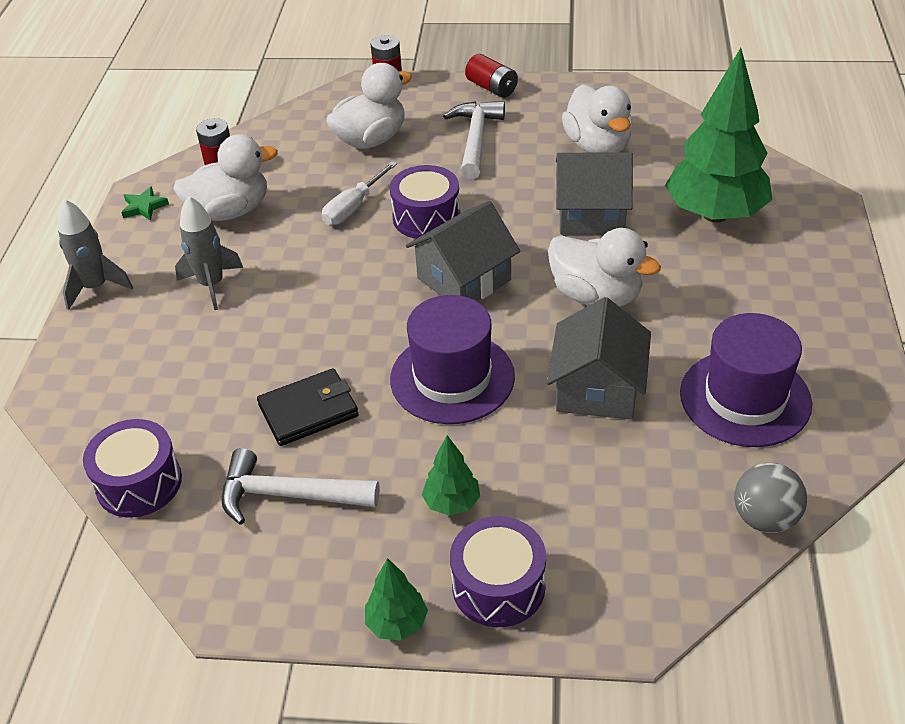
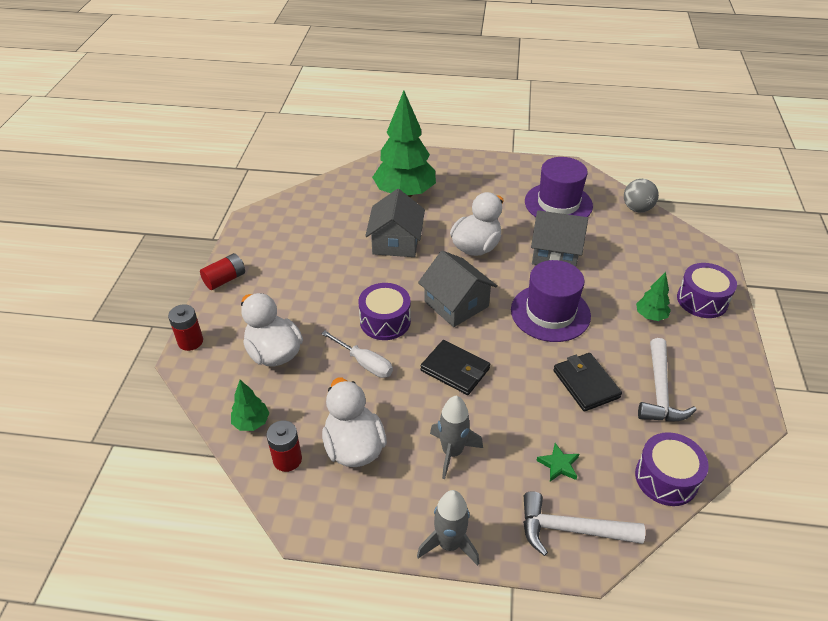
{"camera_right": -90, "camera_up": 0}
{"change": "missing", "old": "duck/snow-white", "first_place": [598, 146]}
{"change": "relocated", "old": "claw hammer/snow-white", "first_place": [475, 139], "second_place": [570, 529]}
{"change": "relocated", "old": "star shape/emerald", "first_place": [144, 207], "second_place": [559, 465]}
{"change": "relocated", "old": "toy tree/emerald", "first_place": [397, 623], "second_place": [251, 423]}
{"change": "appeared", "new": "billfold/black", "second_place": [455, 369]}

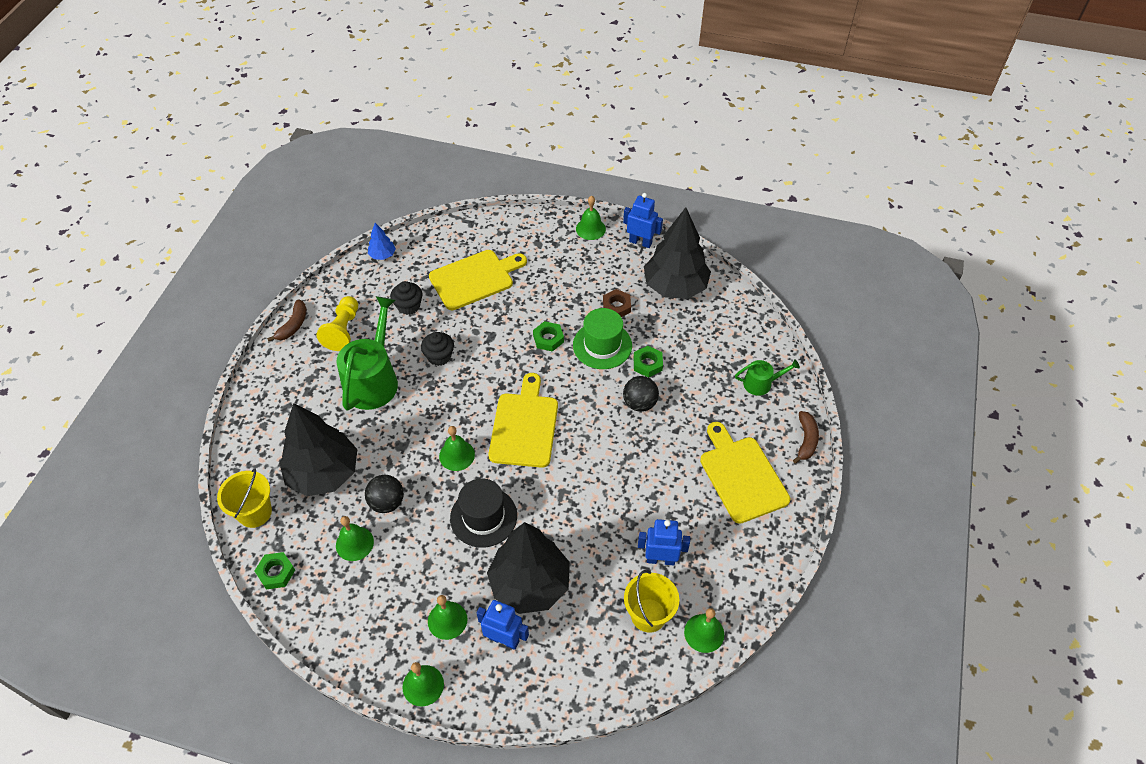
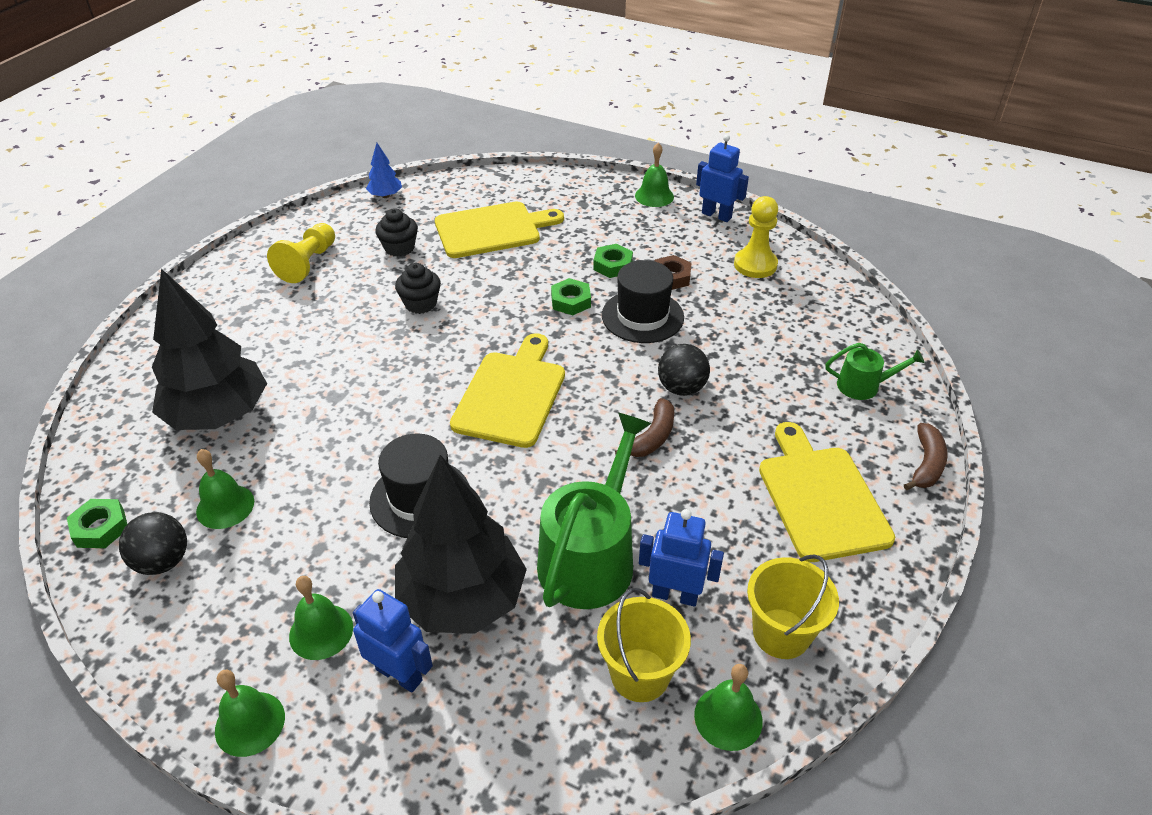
{"camera_right": 10, "camera_up": -10}
{"change": "exchanged", "old": "toy tree/black", "new": "pawn/golden", "first_place": [675, 287], "second_place": [755, 265]}
{"change": "relocated", "old": "sprinkling can/emerald", "first_place": [373, 380], "second_place": [590, 556]}
{"change": "relocated", "old": "banana/russet", "first_place": [293, 325], "second_place": [652, 437]}
{"change": "colour", "old": "top hat/emerald", "new": "top hat/black", "first_place": [602, 345], "second_place": [642, 316]}
{"change": "relocated", "old": "hexagon nut/emerald", "first_place": [647, 364], "second_place": [613, 265]}
{"change": "missing", "old": "hand bell/emerald", "first_place": [457, 455]}
{"change": "relocated", "old": "pail/golden", "first_place": [255, 512], "second_place": [781, 633]}
{"change": "relocated", "old": "ball/black", "first_place": [387, 502], "second_place": [163, 561]}

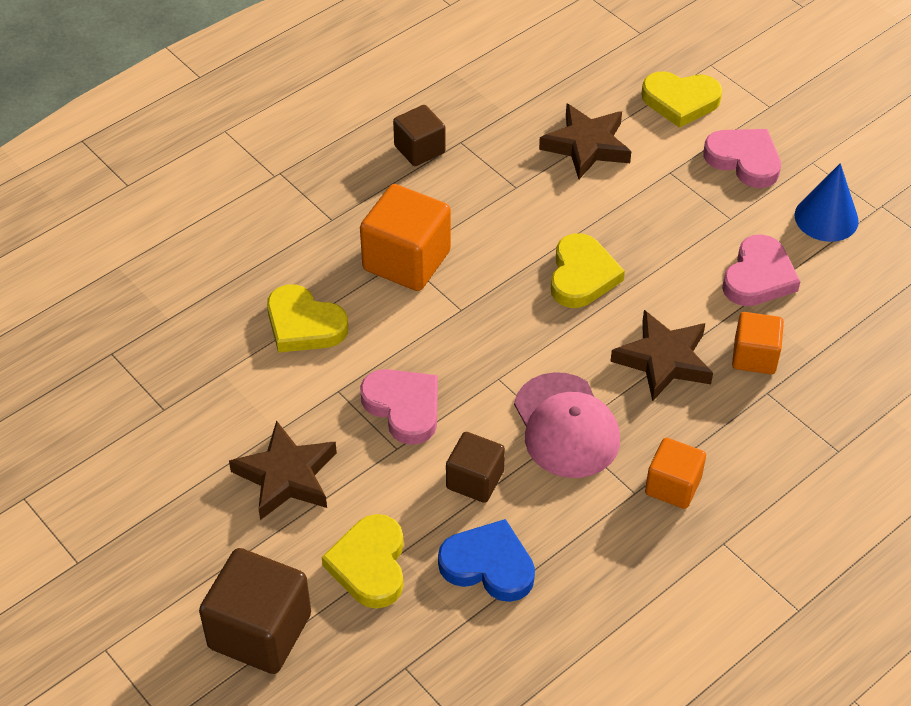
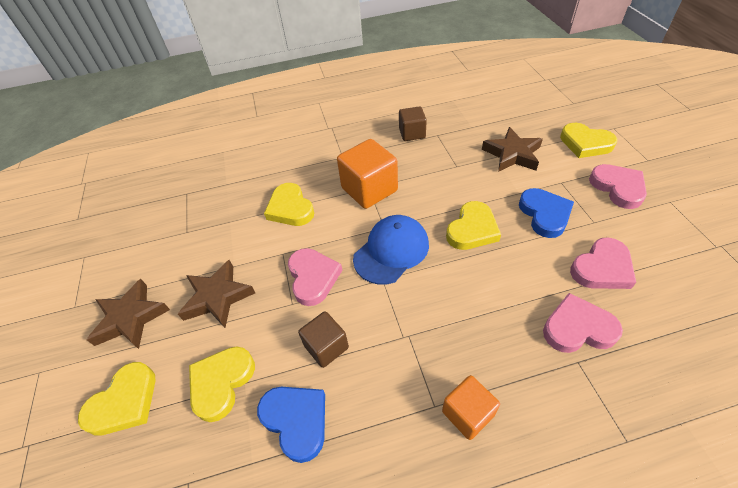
{"camera_right": 30, "camera_up": 0}
{"change": "missing", "old": "solid cone/cobalt", "first_place": [826, 218]}
{"change": "relocated", "old": "star shape/russet", "first_place": [664, 360], "second_place": [131, 318]}
{"change": "exchanged", "old": "solid cube/orange", "new": "heart/pink", "first_place": [754, 356], "second_place": [577, 328]}
{"change": "missing", "old": "peaked cap/pink", "first_place": [566, 426]}
{"change": "exchanged", "old": "solid cube/russet", "new": "heart/golden", "first_place": [260, 631], "second_place": [124, 402]}
{"change": "appeared", "new": "heart/cobalt", "second_place": [544, 214]}
{"change": "appeared", "new": "peaked cap/cobalt", "second_place": [391, 251]}

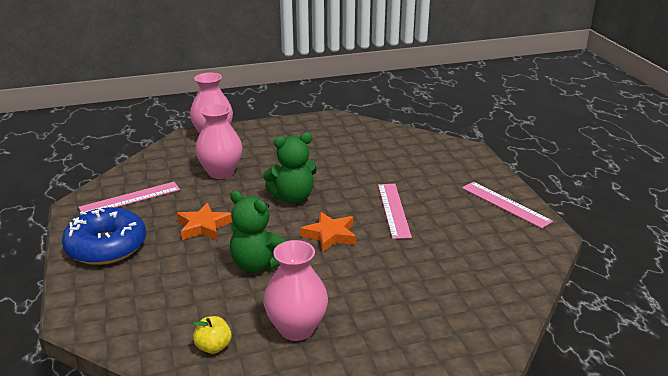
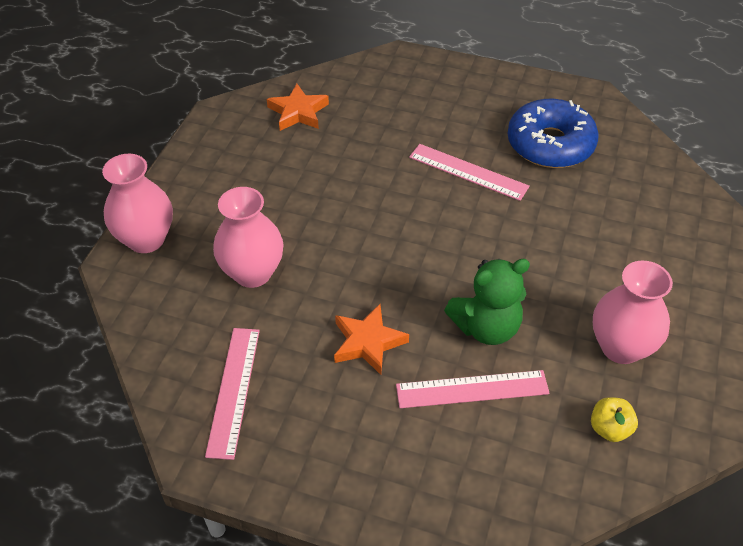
{"camera_right": -55, "camera_up": 20}
{"change": "missing", "old": "stuffed bear/emerald", "first_place": [293, 197]}
{"change": "relocated", "old": "straightedge/pink", "first_place": [505, 204], "second_place": [472, 389]}
{"change": "relocated", "old": "donut/cobalt", "first_place": [106, 246], "second_place": [550, 144]}
{"change": "relocated", "old": "star shape/orange", "first_place": [330, 235], "second_place": [298, 112]}

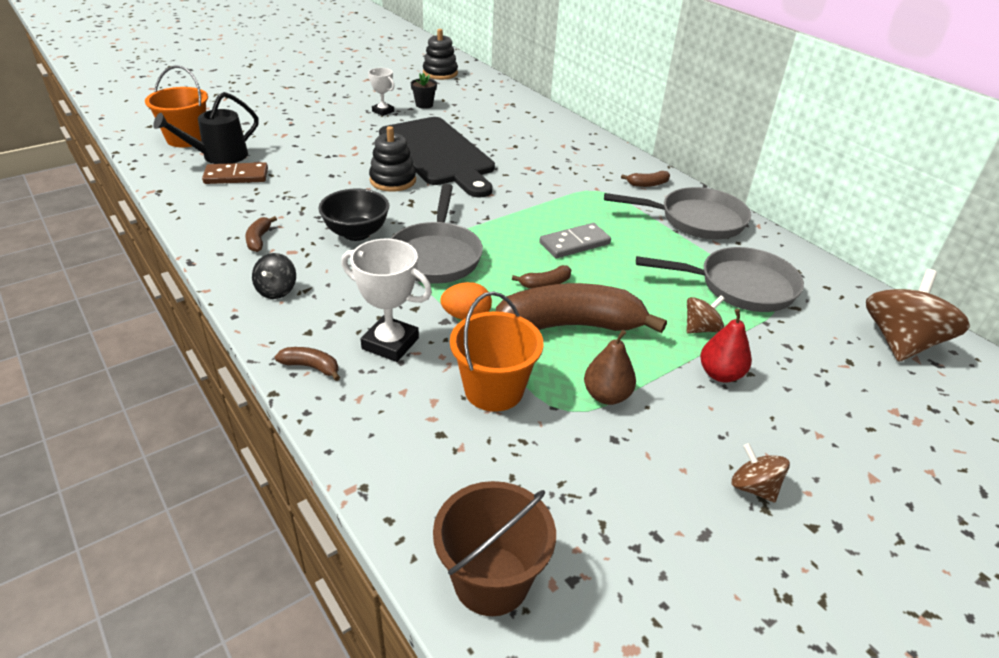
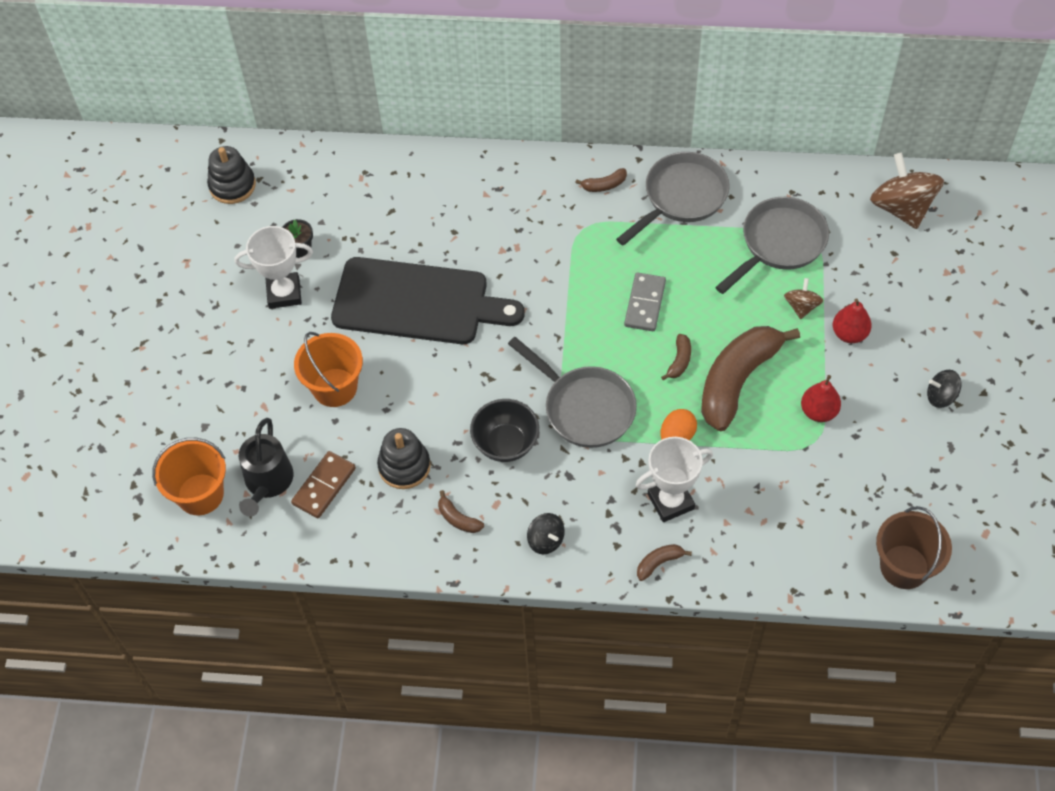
{"camera_right": -45, "camera_up": 20}
{"change": "size", "old": "prize cup/snow-white", "first_place": [383, 111], "second_place": [284, 293], "factor": 1.64}
{"change": "relocated", "old": "stacking toy/black", "first_place": [393, 180], "second_place": [404, 466]}
{"change": "spun", "old": "banana/russet", "first_place": [647, 184], "second_place": [604, 185], "degrees": 45}
{"change": "relocated", "old": "pail/orange", "first_place": [494, 390], "second_place": [335, 387]}
{"change": "colour", "old": "toy pear/russet", "new": "toy pear/scarlet", "first_place": [606, 396], "second_place": [818, 411]}
{"change": "colour", "old": "toy top/russet", "new": "toy top/black", "first_place": [753, 487], "second_place": [941, 396]}

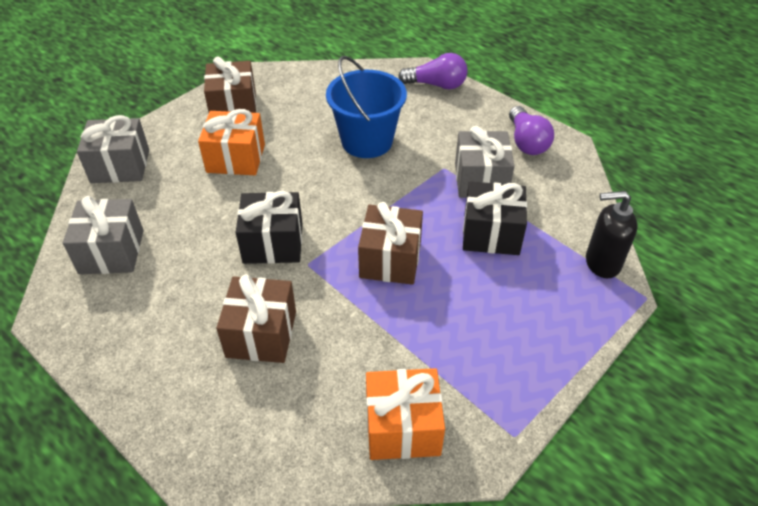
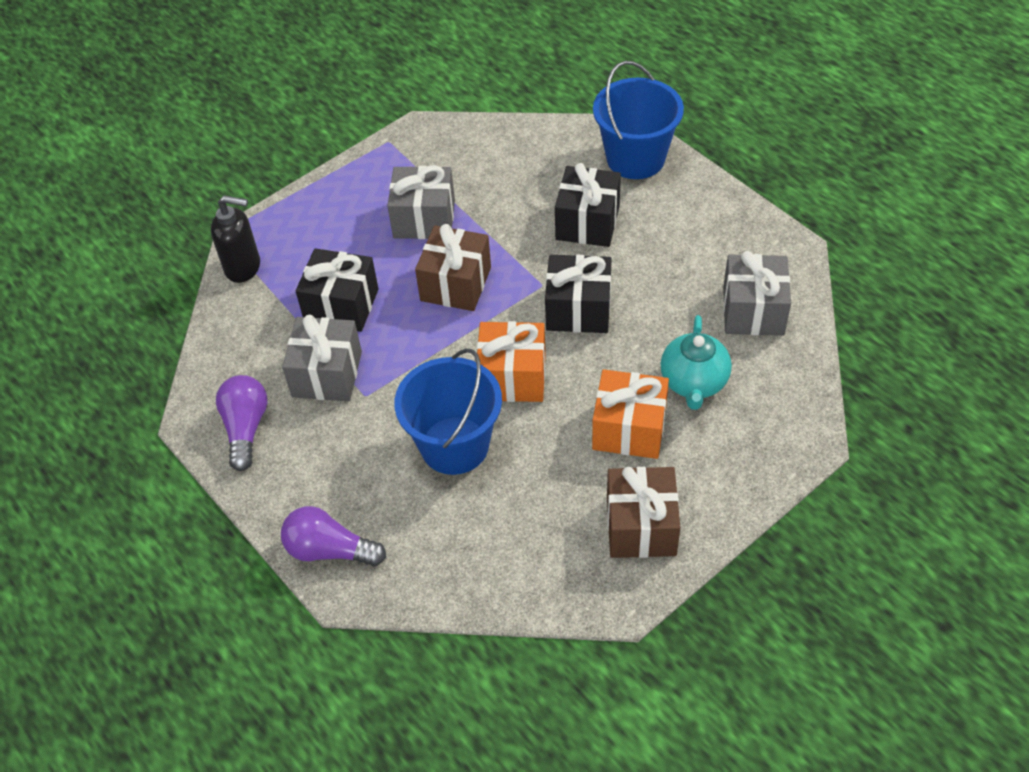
{"camera_right": -170, "camera_up": 5}
{"change": "relocated", "old": "wrapped gift/grey", "first_place": [120, 166], "second_place": [424, 219]}
{"change": "colour", "old": "wrapped gift/russet", "new": "wrapped gift/black", "first_place": [261, 334], "second_place": [587, 222]}
{"change": "relocated", "old": "wrapped gift/orange", "first_place": [402, 427], "second_place": [512, 377]}
{"change": "appeared", "new": "pail/cobalt", "second_place": [635, 158]}
{"change": "appeared", "new": "china teapot/aqua", "second_place": [694, 382]}

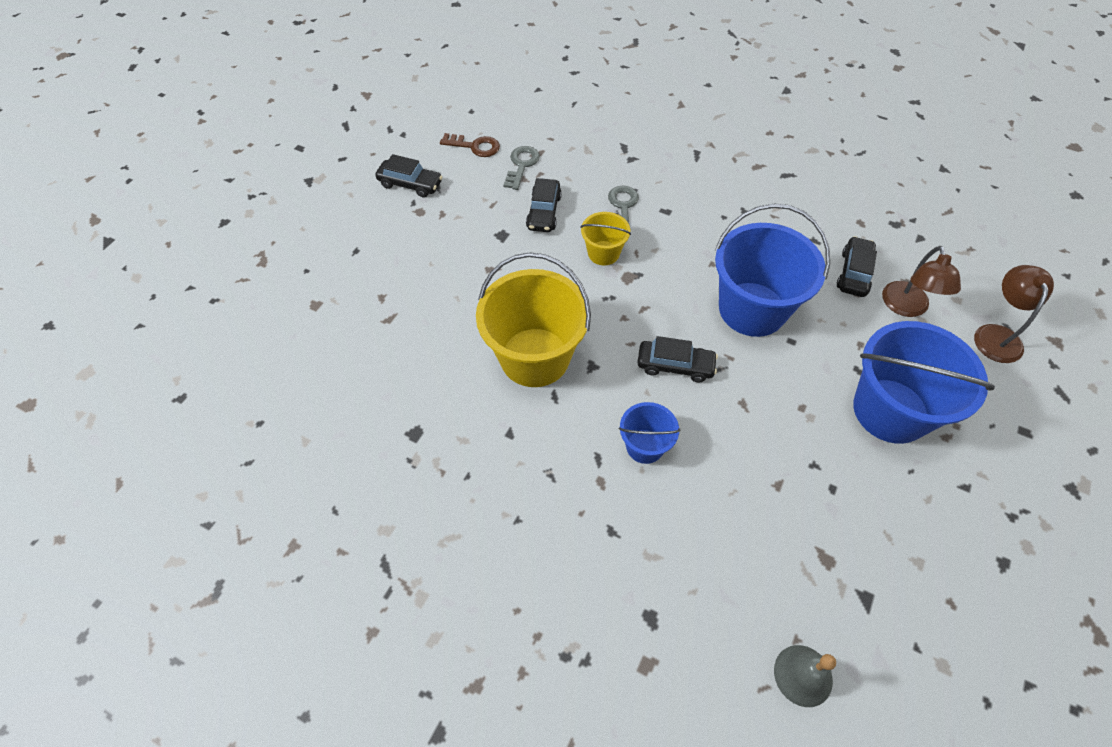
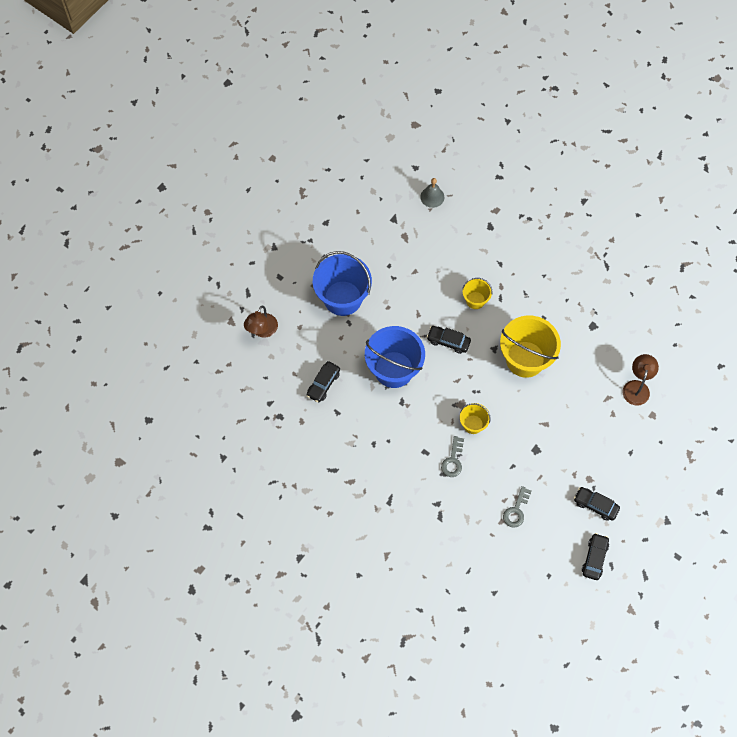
{"camera_right": -170, "camera_up": 10}
{"change": "missing", "old": "door key/russet", "first_place": [475, 146]}
{"change": "relocated", "old": "toy car/black", "first_place": [544, 212], "second_place": [594, 558]}
{"change": "relocated", "old": "reading lamp/russet", "first_place": [906, 307], "second_place": [637, 387]}
{"change": "colour", "old": "pail/cobalt", "new": "pail/golden", "first_place": [644, 446], "second_place": [475, 300]}

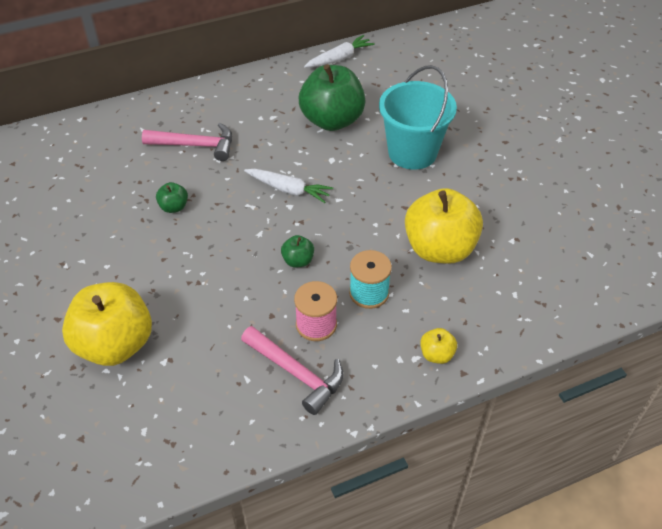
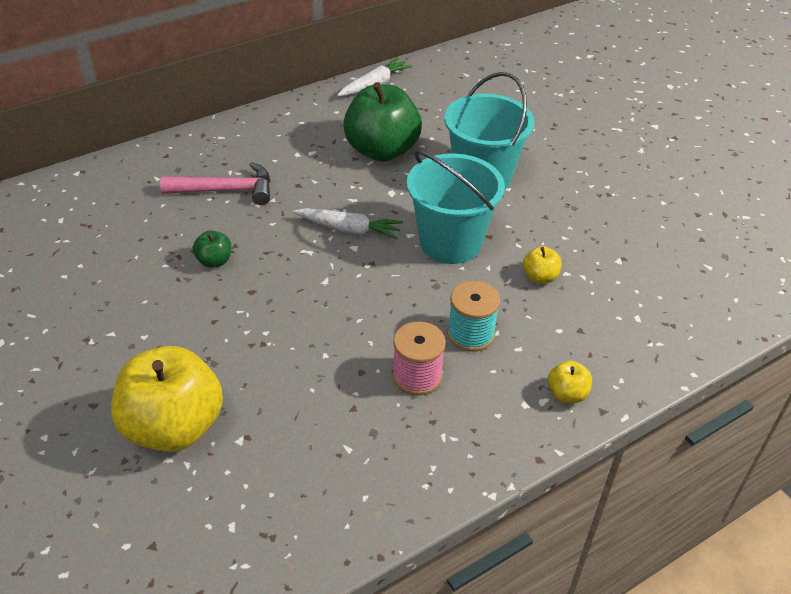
{"camera_right": -10, "camera_up": -5}
{"change": "size", "old": "apple fruit/golden", "first_place": [439, 248], "second_place": [540, 277], "factor": 0.43}
{"change": "missing", "old": "apple fruit/emerald", "first_place": [298, 261]}
{"change": "missing", "old": "claw hammer/pink", "first_place": [296, 373]}
{"change": "appeared", "new": "pail/aqua", "second_place": [450, 243]}

